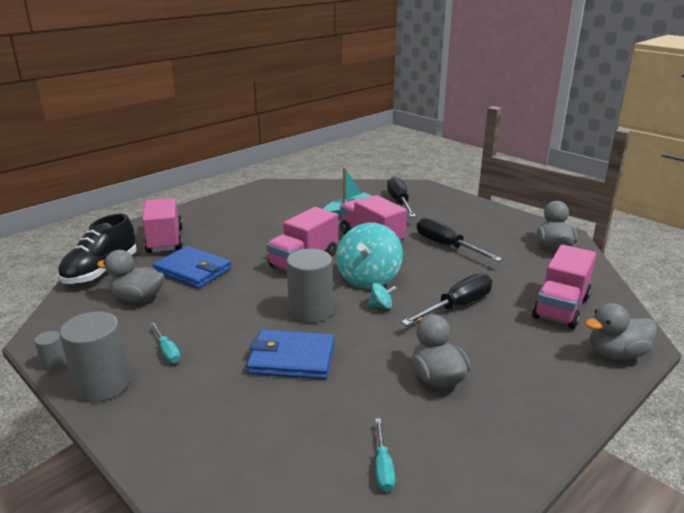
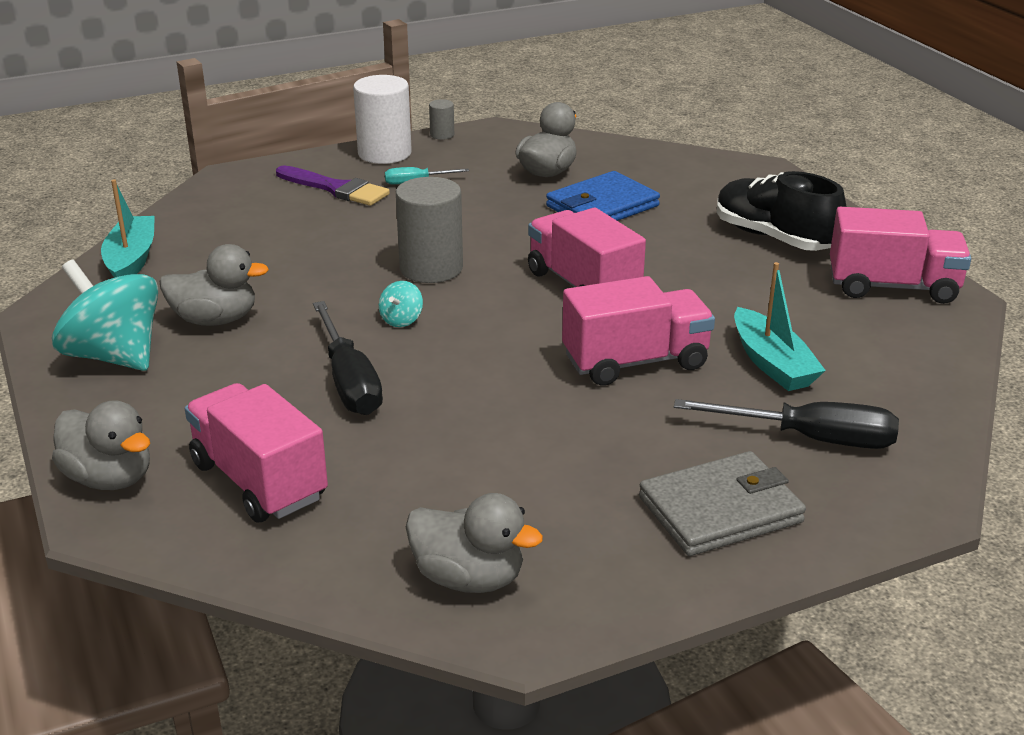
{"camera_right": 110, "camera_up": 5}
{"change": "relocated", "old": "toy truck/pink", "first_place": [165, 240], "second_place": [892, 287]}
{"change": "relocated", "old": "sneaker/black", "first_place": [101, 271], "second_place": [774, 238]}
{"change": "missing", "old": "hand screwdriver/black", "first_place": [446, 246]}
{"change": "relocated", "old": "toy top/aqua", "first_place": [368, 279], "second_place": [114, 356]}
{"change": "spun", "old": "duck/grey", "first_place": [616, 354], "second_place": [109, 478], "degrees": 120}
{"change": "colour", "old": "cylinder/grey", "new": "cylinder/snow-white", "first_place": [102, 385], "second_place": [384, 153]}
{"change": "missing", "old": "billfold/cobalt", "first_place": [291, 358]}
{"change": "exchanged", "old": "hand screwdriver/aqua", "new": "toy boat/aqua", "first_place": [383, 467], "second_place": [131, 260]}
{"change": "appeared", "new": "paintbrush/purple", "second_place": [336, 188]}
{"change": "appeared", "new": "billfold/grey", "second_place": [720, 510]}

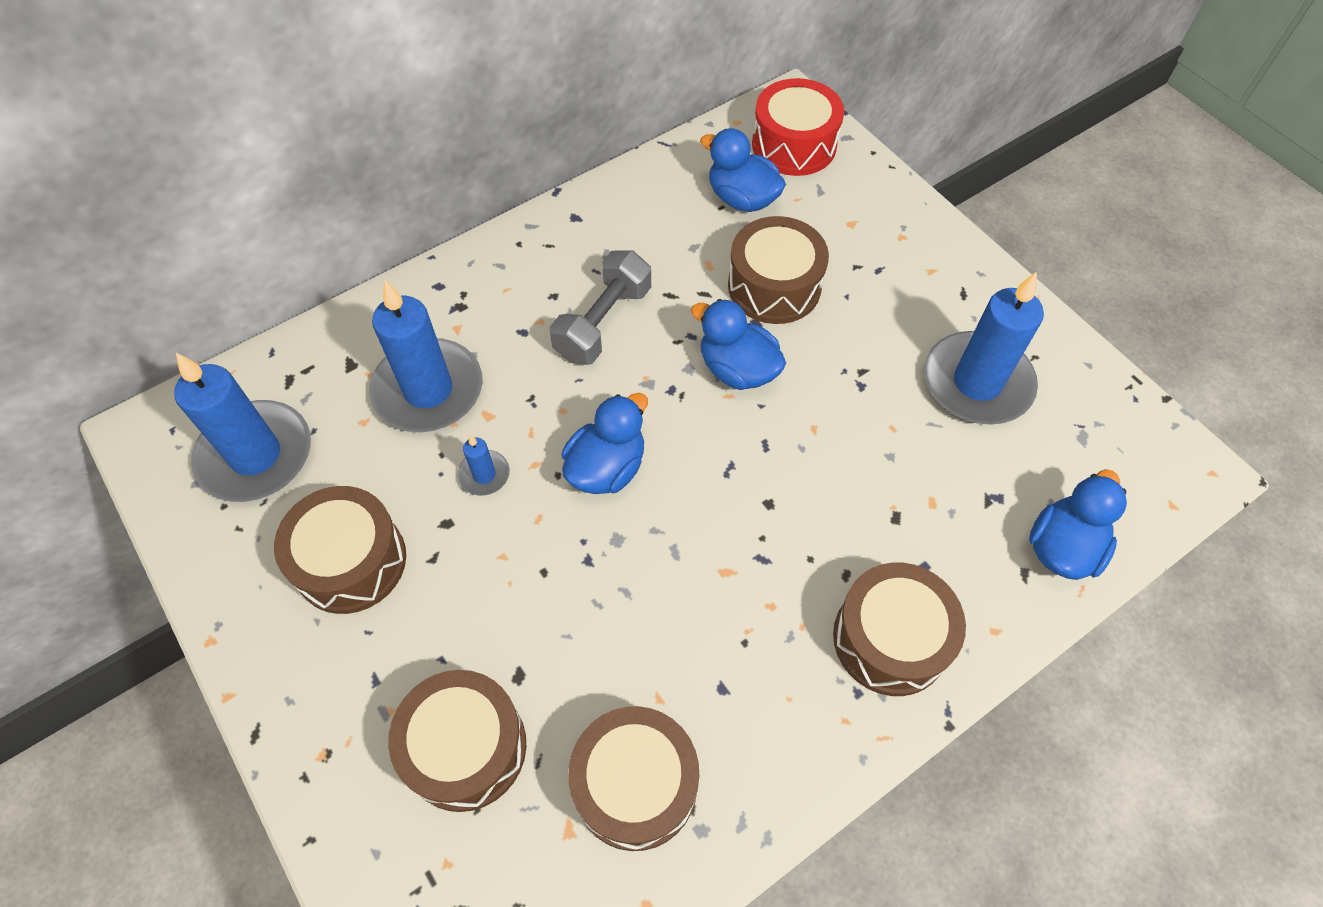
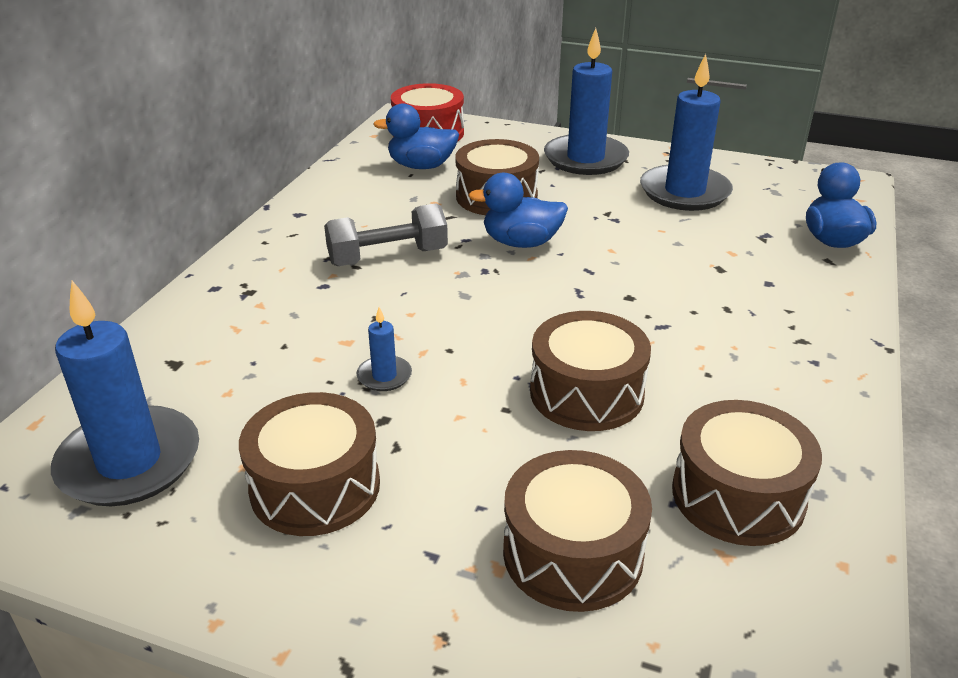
{"camera_right": -35, "camera_up": -25}
{"change": "spun", "old": "dumbbell/grey", "first_place": [603, 323], "second_place": [388, 257], "degrees": 75}
{"change": "relocated", "old": "candle/cobalt", "first_place": [428, 390], "second_place": [585, 159]}
{"change": "missing", "old": "duck/cobalt", "first_place": [606, 468]}
{"change": "relocated", "old": "toy drum/russet", "first_place": [890, 639], "second_place": [586, 393]}

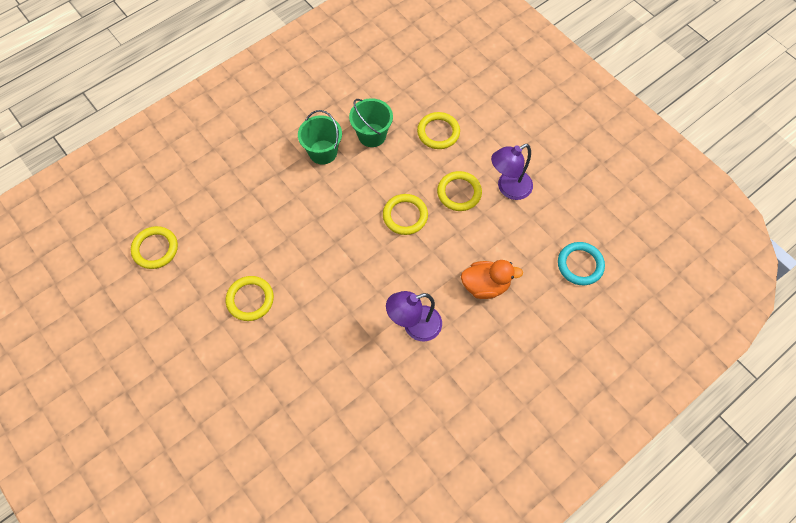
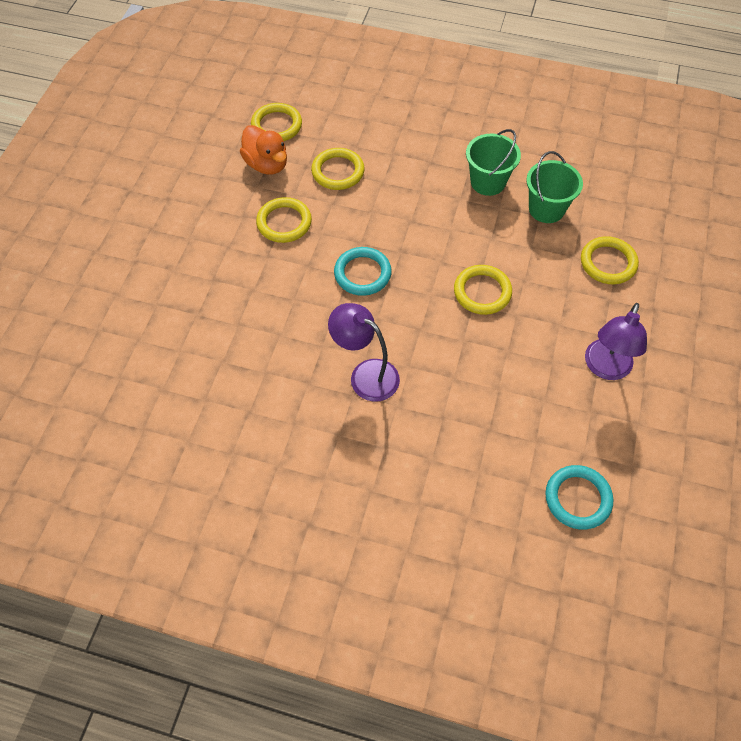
{"camera_right": 55, "camera_up": -5}
{"change": "spun", "old": "reading lamp/purple", "first_place": [508, 188], "second_place": [605, 368], "degrees": -90}
{"change": "relocated", "old": "hoop/golden", "first_place": [459, 193], "second_place": [338, 171]}
{"change": "relocated", "old": "duck/orange", "first_place": [485, 285], "second_place": [267, 164]}
{"change": "appeared", "new": "hoop/aqua", "second_place": [362, 273]}

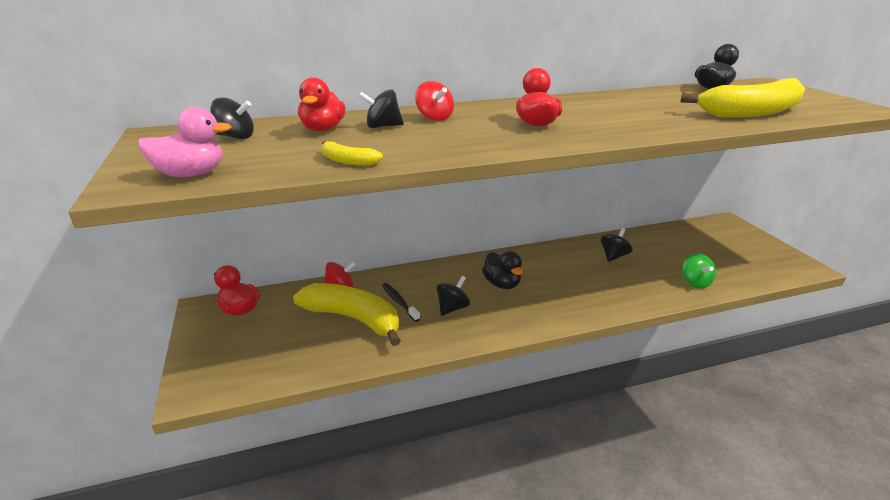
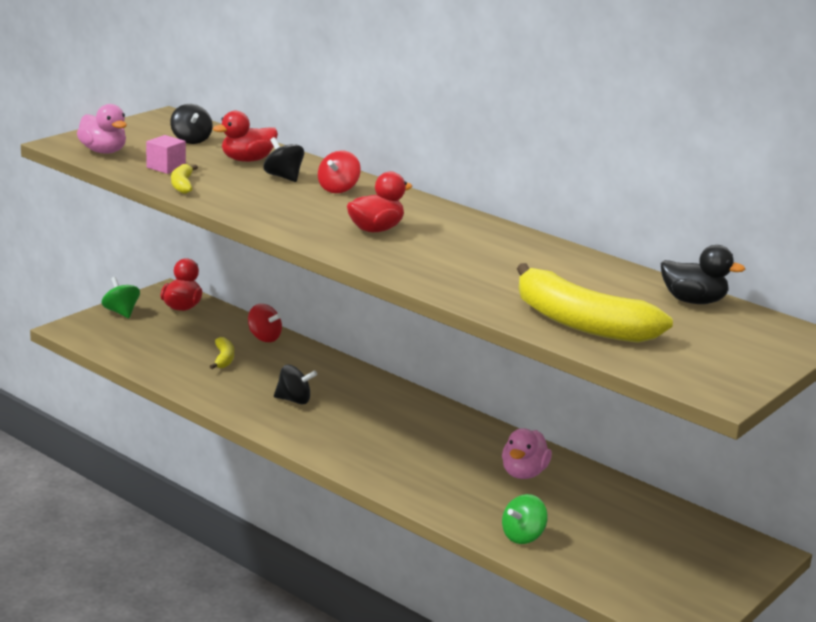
{"camera_right": 55, "camera_up": -5}
{"change": "exchanged", "old": "toy top/black", "new": "duck/pink", "first_place": [614, 256], "second_place": [523, 473]}
{"change": "missing", "old": "duck/black", "first_place": [502, 284]}
{"change": "size", "old": "banana/golden", "first_place": [353, 319], "second_place": [223, 359], "factor": 0.44}
{"change": "missing", "old": "tooth brush/black", "first_place": [399, 302]}
{"change": "appeared", "new": "solid cube/pink", "second_place": [166, 167]}
{"change": "appeared", "new": "toy top/emerald", "second_place": [121, 312]}

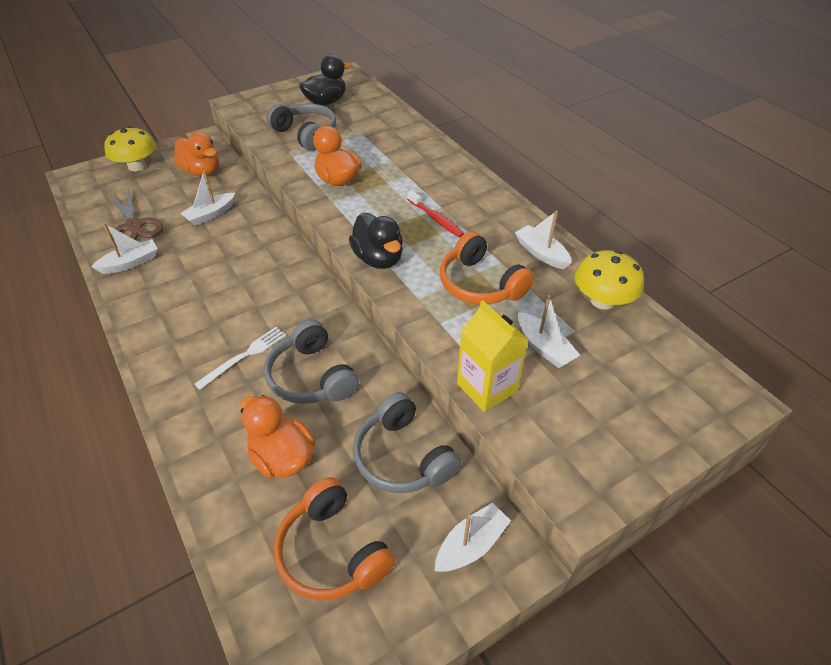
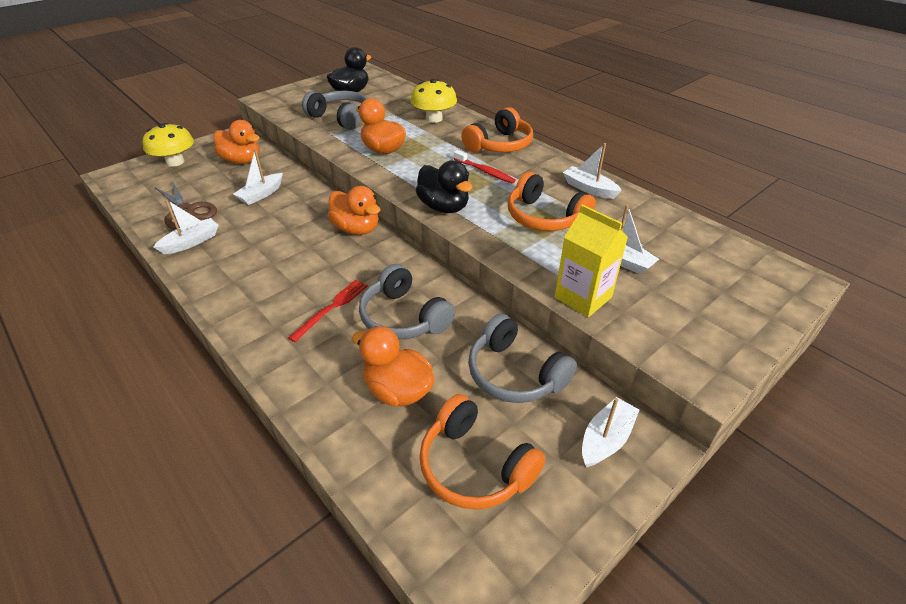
{"camera_right": -10, "camera_up": -5}
{"change": "relocated", "old": "fungus/golden", "first_place": [602, 300], "second_place": [434, 119]}
{"change": "colour", "old": "dinner fork/snow-white", "new": "dinner fork/scarlet", "first_place": [244, 356], "second_place": [331, 308]}
{"change": "appeared", "new": "headphones/orange", "second_place": [499, 145]}
{"change": "appeared", "new": "duck/orange", "second_place": [356, 229]}

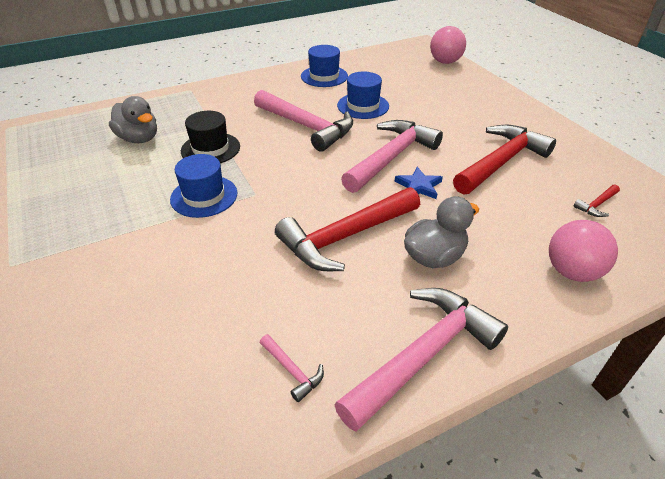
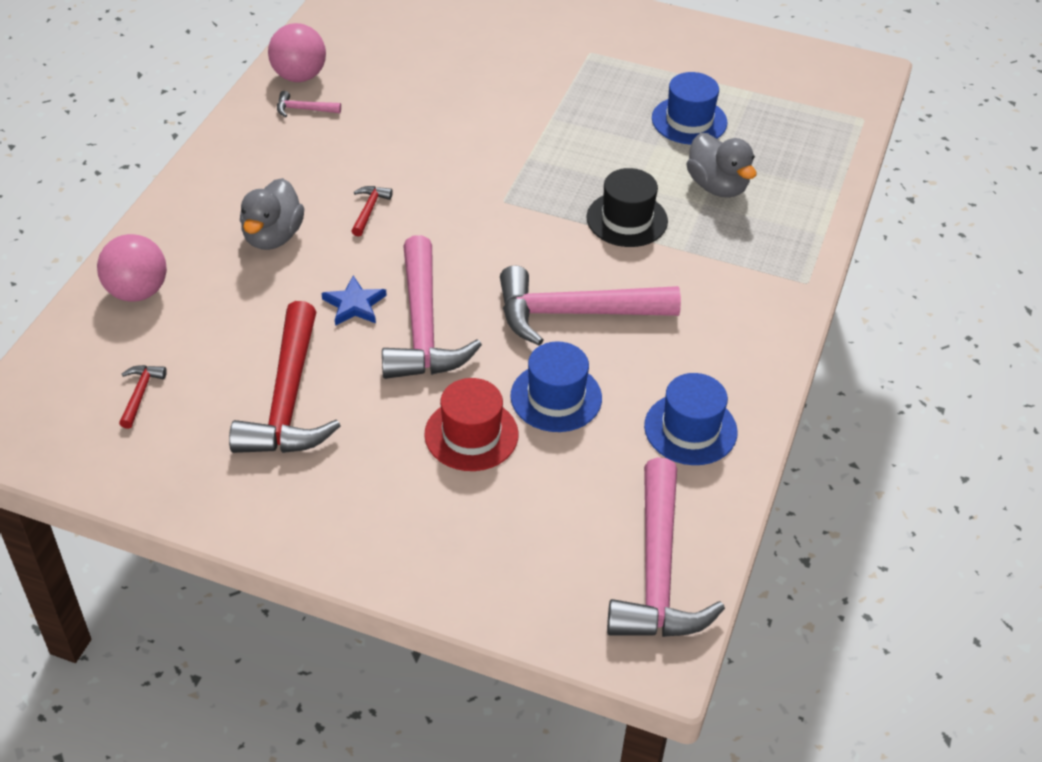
{"camera_right": 135, "camera_up": 5}
{"change": "relocated", "old": "ball/pink", "first_place": [445, 62], "second_place": [299, 76]}
{"change": "spun", "old": "duck/grey", "first_place": [139, 139], "second_place": [717, 186], "degrees": -120}
{"change": "relocated", "old": "top hat/cobalt", "first_place": [204, 196], "second_place": [689, 121]}
{"change": "size", "old": "claw hammer/scarlet", "first_place": [345, 237], "second_place": [369, 210], "factor": 0.41}
{"change": "relocated", "old": "claw hammer/pink", "first_place": [423, 355], "second_place": [657, 571]}
{"change": "appeared", "new": "top hat/scarlet", "second_place": [471, 434]}

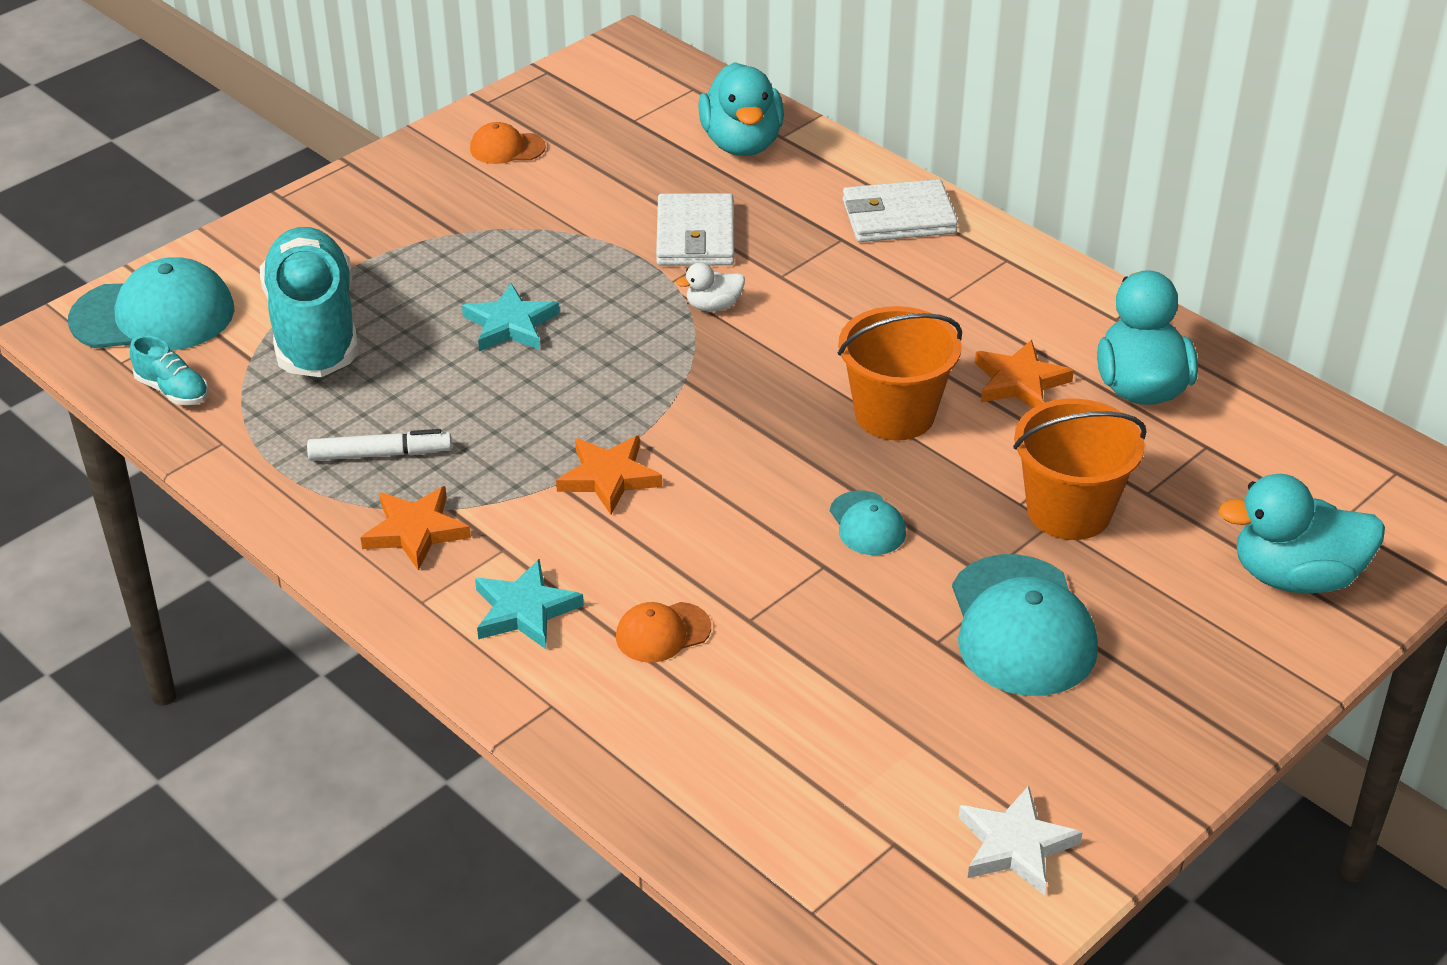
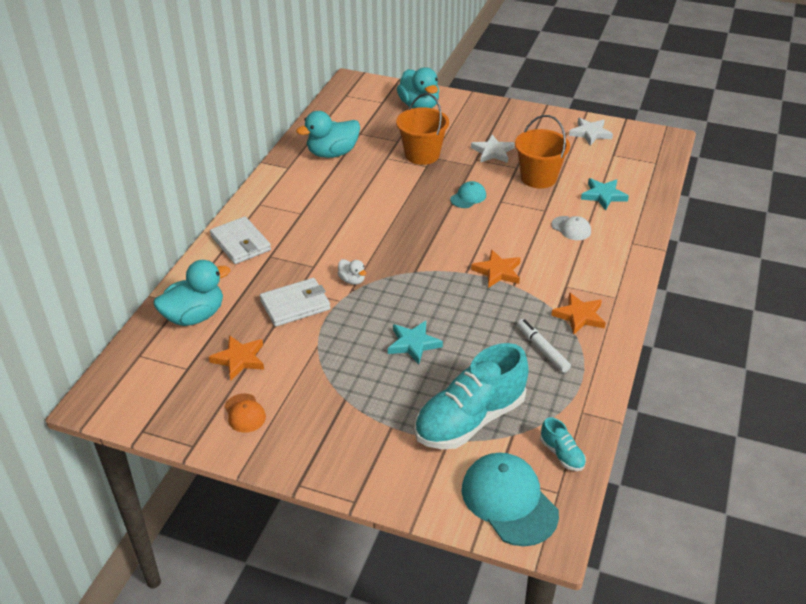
{"camera_right": -115, "camera_up": 0}
{"change": "relocated", "old": "pail/orange", "first_place": [894, 414], "second_place": [538, 178]}
{"change": "spun", "old": "sneaker/aqua", "first_place": [173, 390], "second_place": [562, 454], "degrees": 135}
{"change": "relocated", "old": "star shape/orange", "first_place": [1020, 382], "second_place": [239, 359]}
{"change": "exchanged", "old": "peaked cap/aqua", "new": "star shape/snow-white", "first_place": [1021, 626], "second_place": [493, 152]}
{"change": "relocated", "old": "star shape/aqua", "first_place": [525, 610], "second_place": [603, 196]}
{"change": "colour", "old": "peaked cap/orange", "new": "peaked cap/snow-white", "first_place": [662, 632], "second_place": [571, 228]}

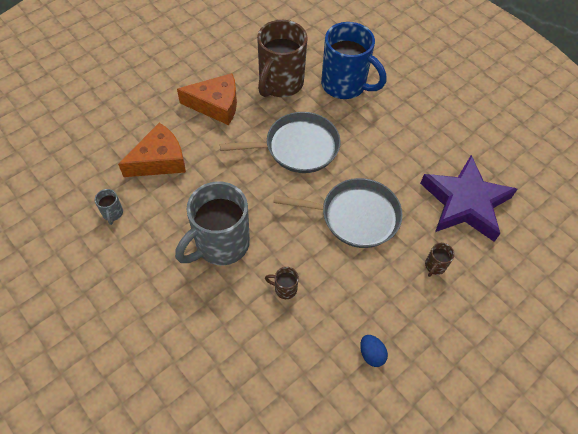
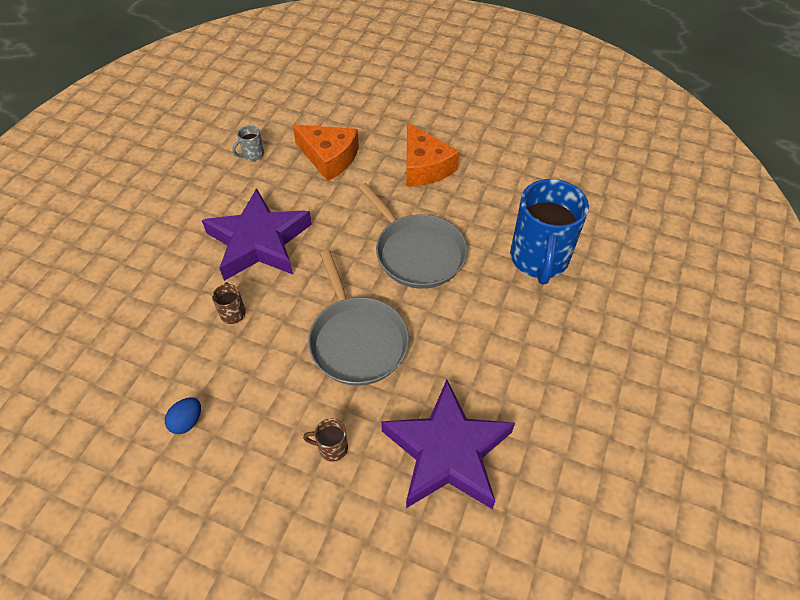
{"camera_right": 65, "camera_up": -5}
{"change": "missing", "old": "coffee mug/russet", "first_place": [280, 84]}
{"change": "exchanged", "old": "coffee mug/grey", "new": "star shape/purple", "first_place": [220, 244], "second_place": [259, 241]}

